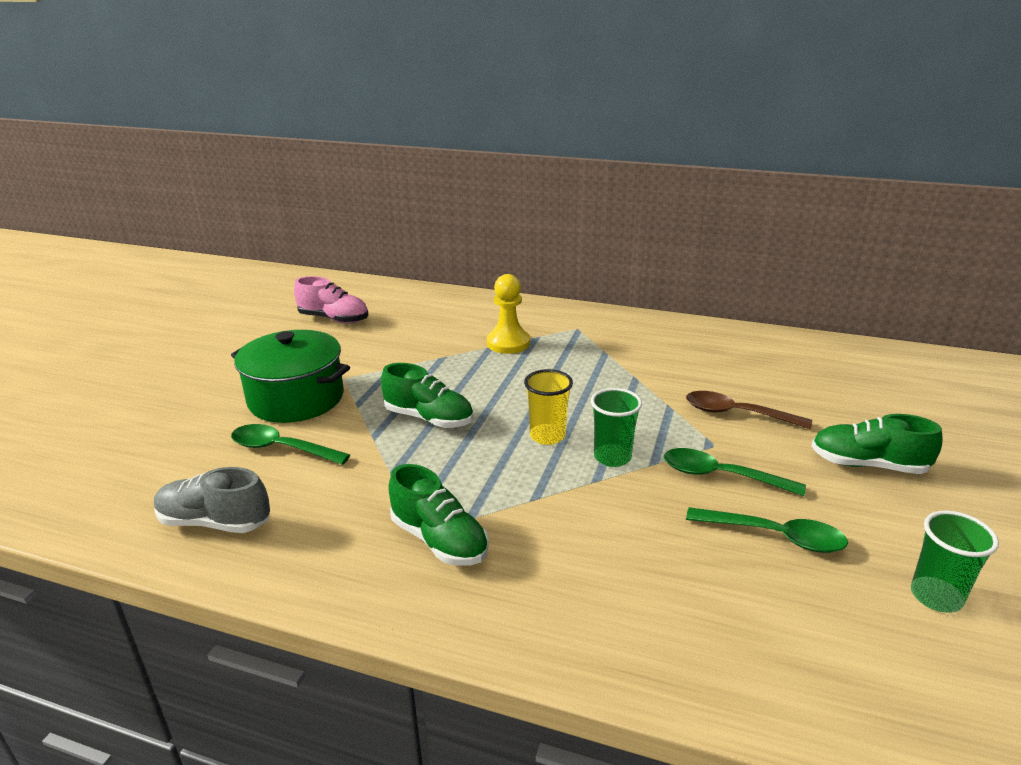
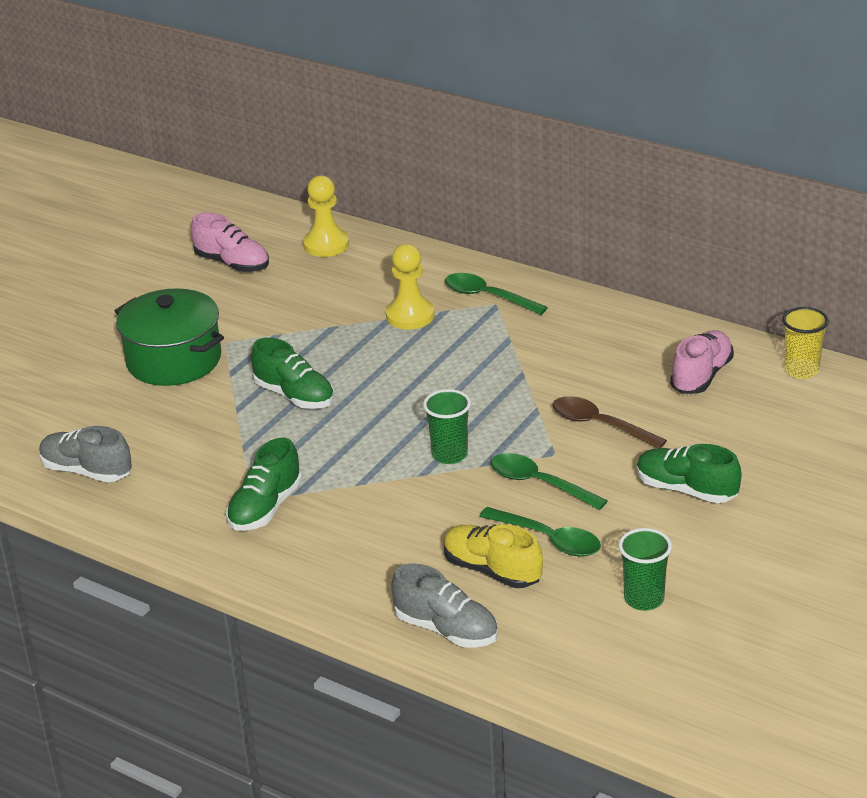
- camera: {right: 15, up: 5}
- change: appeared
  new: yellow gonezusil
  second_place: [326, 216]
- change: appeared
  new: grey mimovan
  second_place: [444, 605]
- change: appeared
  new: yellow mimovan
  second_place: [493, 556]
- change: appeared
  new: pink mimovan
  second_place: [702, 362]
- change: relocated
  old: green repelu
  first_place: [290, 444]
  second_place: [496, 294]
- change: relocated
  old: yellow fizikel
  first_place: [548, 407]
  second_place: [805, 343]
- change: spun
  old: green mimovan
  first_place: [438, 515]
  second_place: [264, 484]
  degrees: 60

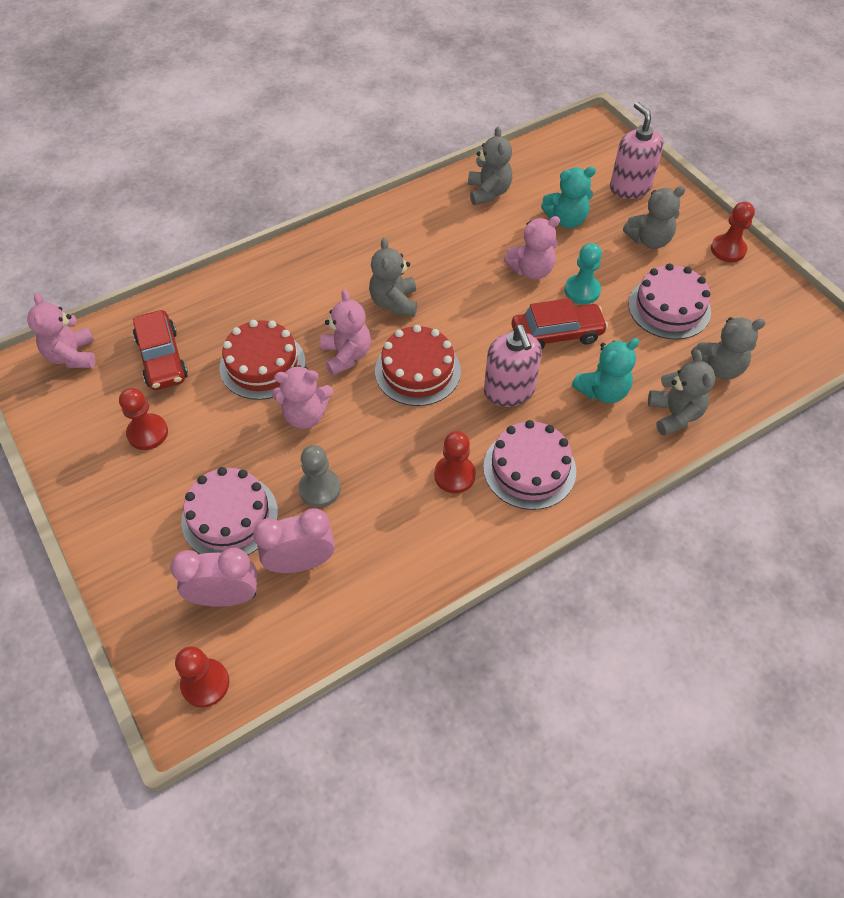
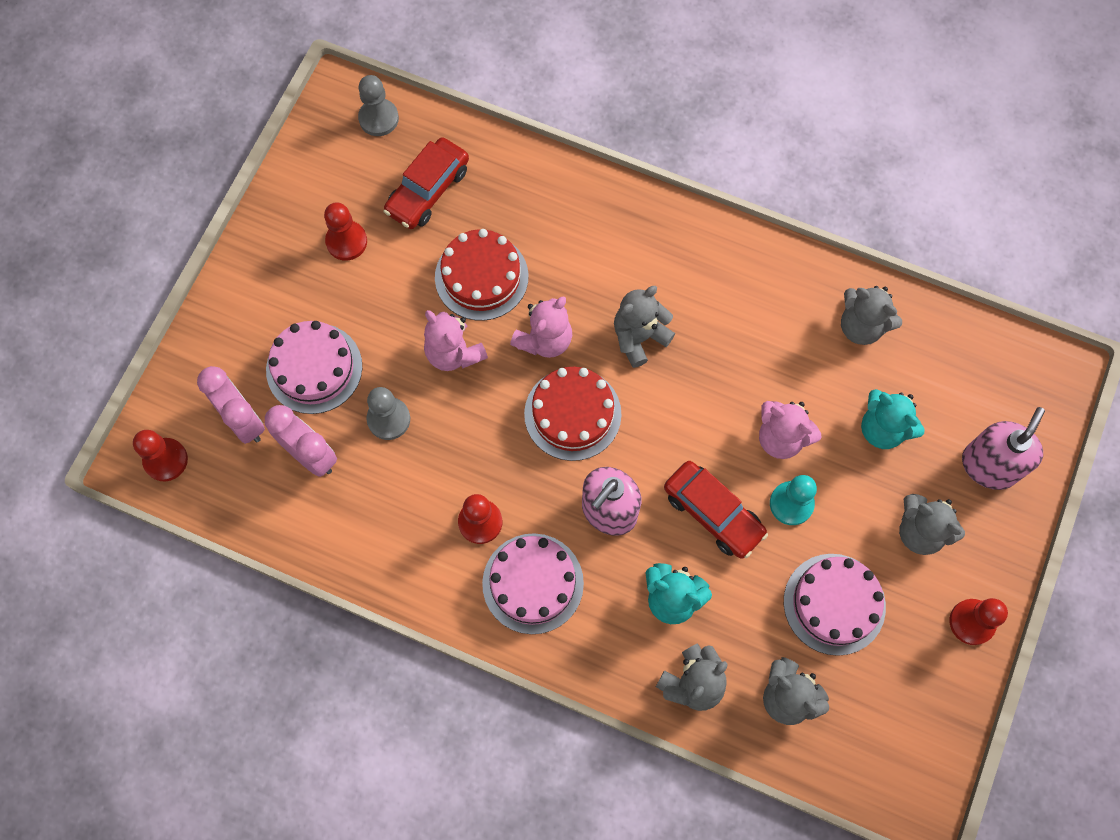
- camera: {right: 55, up: 15}
- change: exchanged
  old: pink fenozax
  new: grey gonezusil
  first_place: [61, 330]
  second_place: [378, 105]
- change: spun
  old: grey fenozax
  first_place: [490, 166]
  second_place: [871, 315]
  degrees: 75

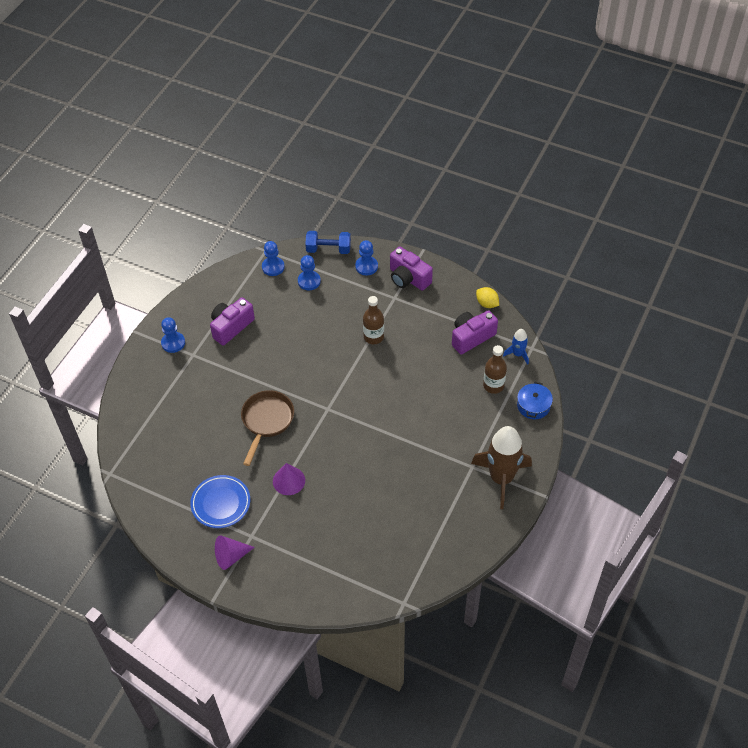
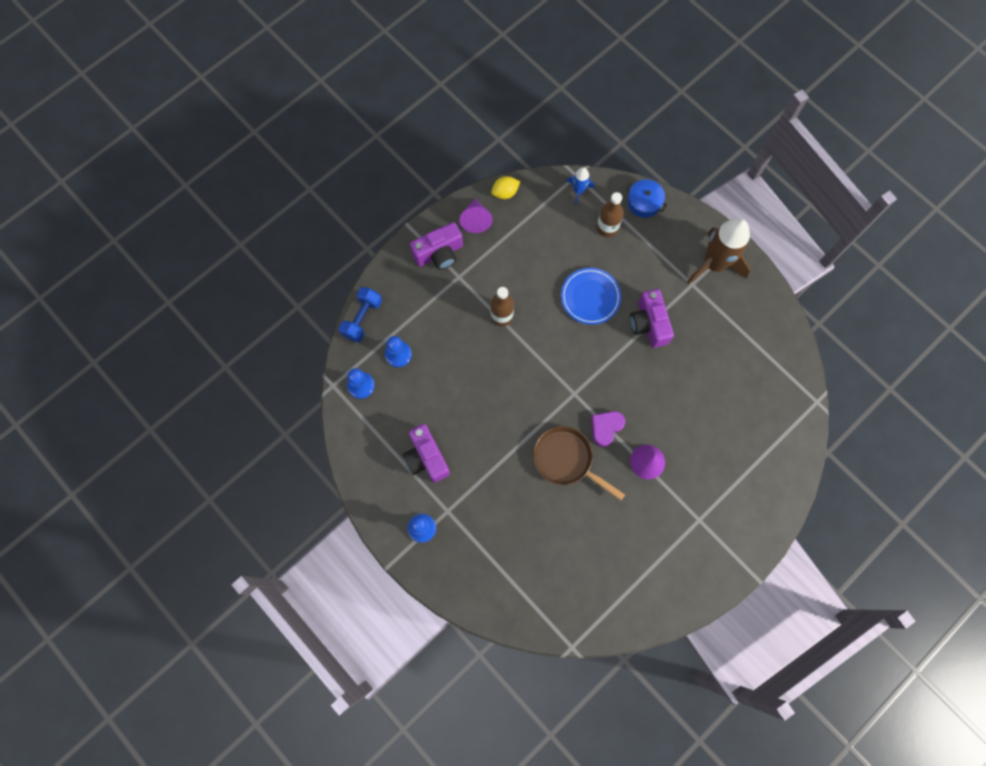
- camera: {right: -70, up: 20}
- change: missing
  old: blue gonezusil
  first_place: [366, 257]
- change: appeared
  new: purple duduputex
  second_place: [608, 429]
- change: relocated
  old: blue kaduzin
  first_place: [220, 501]
  second_place: [591, 296]
- change: relocated
  old: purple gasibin
  first_place: [235, 553]
  second_place: [476, 216]
- change: relocated
  old: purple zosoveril
  first_place: [475, 332]
  second_place: [652, 318]

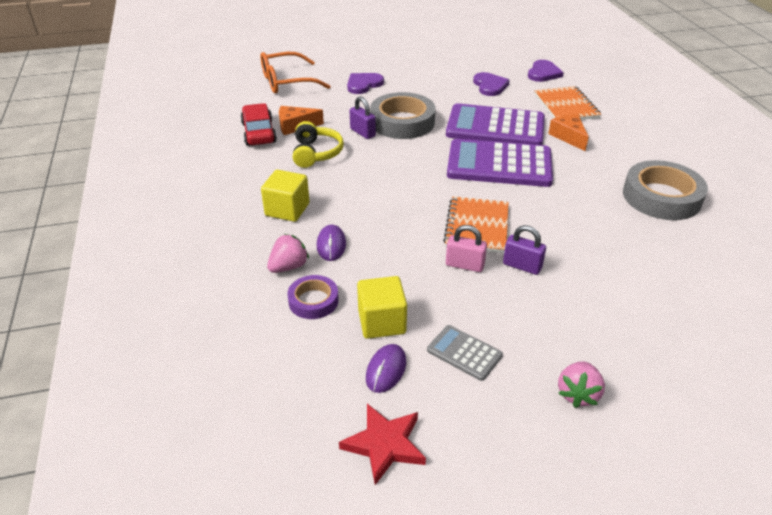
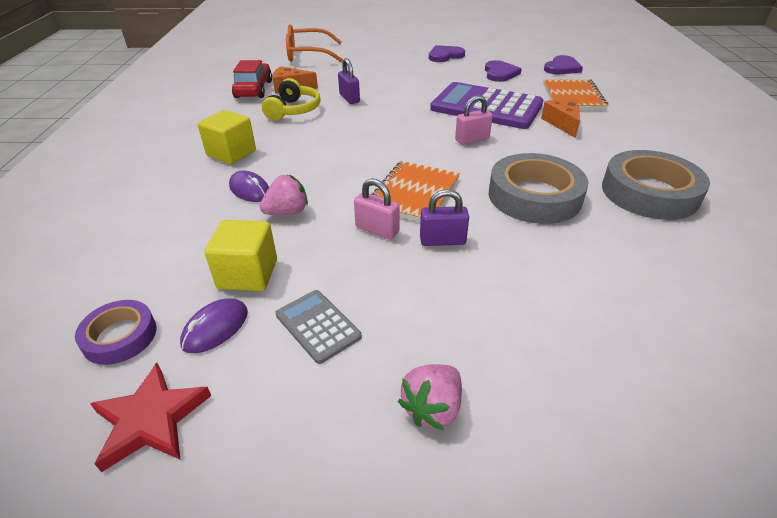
- camera: {right: 15, up: 0}
- change: relocated
  old: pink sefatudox
  first_place: [288, 253]
  second_place: [284, 195]
- change: relocated
  old: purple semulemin
  first_place: [313, 297]
  second_place: [115, 332]
- change: relocated
  old: purple duduputex
  first_place: [365, 83]
  second_place: [447, 53]
- change: relocated
  old: grey semulemin
  first_place: [403, 115]
  second_place: [538, 188]
- change: exchanged
  old: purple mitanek
  new: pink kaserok
  first_place: [500, 163]
  second_place: [474, 120]
- change: spun
  old: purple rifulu
  first_place: [331, 243]
  second_place: [249, 186]
  degrees: -60
- change: spun
  old: purple kaserok
  first_place: [524, 250]
  second_place: [444, 217]
  degrees: -45

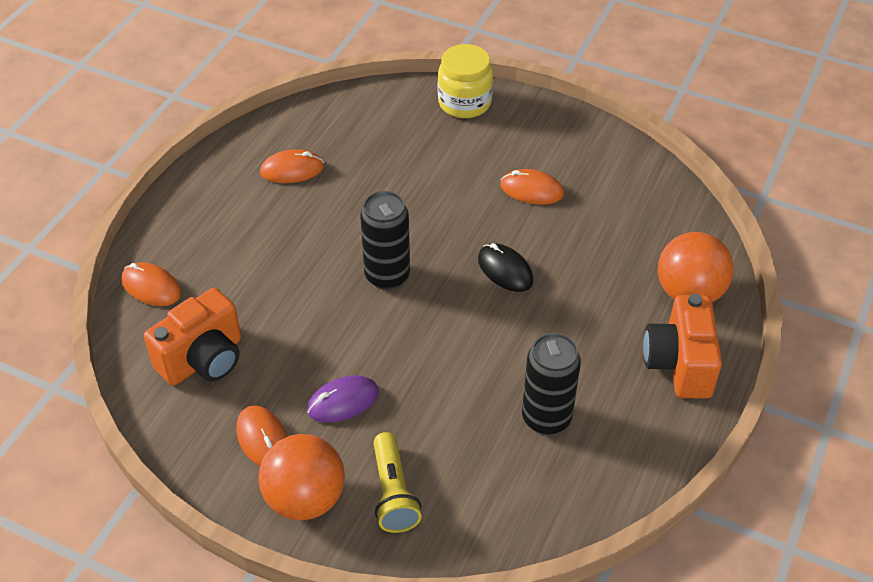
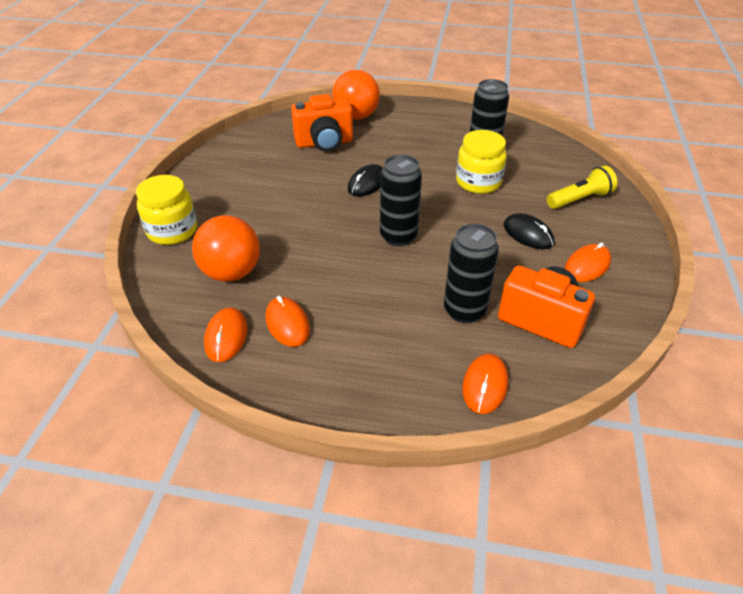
- camera: {right: -105, up: -5}
- change: appeared
  new: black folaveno
  second_place: [471, 273]
- change: appeared
  new: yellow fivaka
  second_place: [481, 162]
- change: relocated
  old: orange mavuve
  first_place: [301, 477]
  second_place: [226, 248]
- change: relocated
  old: orange rifulu
  first_place: [532, 187]
  second_place: [226, 334]
- change: relocated
  old: orange zosoveril
  first_place: [682, 346]
  second_place: [322, 123]
- change: colour
  old: purple rifulu
  new: black rifulu
  first_place: [343, 399]
  second_place: [528, 231]

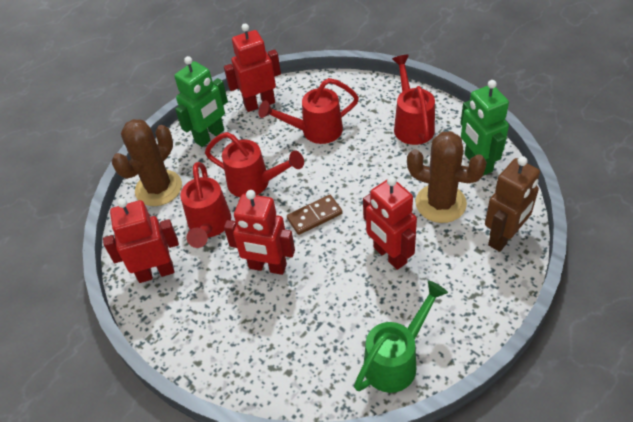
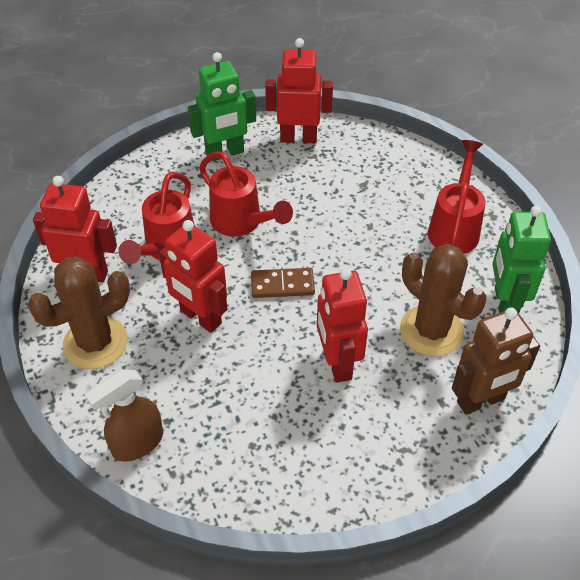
- camera: {right: 20, up: 0}
- change: missing
  old: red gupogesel
  first_place: [309, 111]
- change: missing
  old: green gupogesel
  first_place: [401, 337]
- change: appeared
  new: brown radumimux
  second_place: [124, 416]
- change: relocated
  old: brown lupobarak
  first_place: [147, 162]
  second_place: [79, 312]

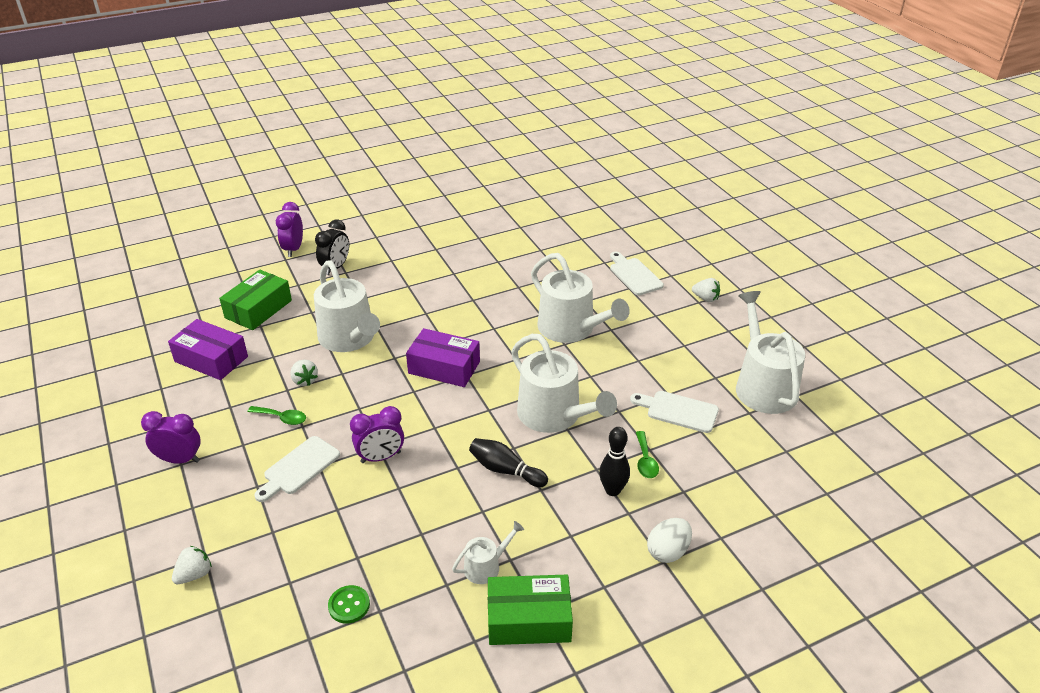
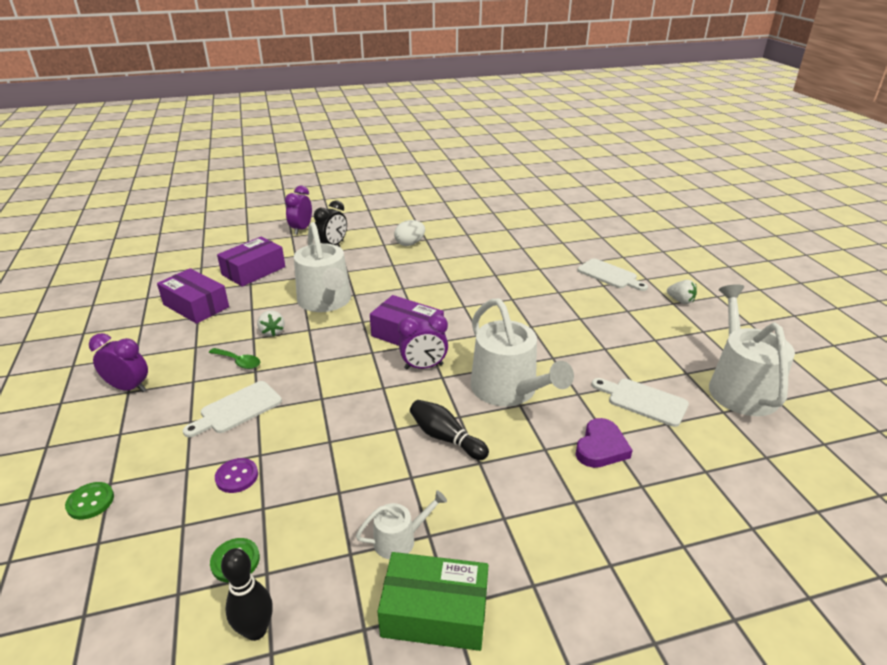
- camera: {right: 10, up: -5}
- change: missing
  old: white gupogesel
  first_place: [580, 298]
- change: appeared
  new: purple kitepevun
  second_place: [236, 475]
- change: relocated
  old: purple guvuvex
  first_place: [377, 434]
  second_place: [423, 342]
- change: relocated
  old: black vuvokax
  first_place: [614, 461]
  second_place: [247, 594]
- change: relocated
  old: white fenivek
  first_place: [669, 540]
  second_place: [409, 233]
- change: exchanged
  old: white sefatudox
  new: green kitepevun
  first_place: [192, 565]
  second_place: [89, 501]
- change: exchanged
  old: green repelu
  new: purple duduputex
  first_place: [647, 454]
  second_place: [604, 443]
- change: colour
  old: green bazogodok
  new: purple bazogodok
  first_place: [255, 300]
  second_place: [251, 262]
- change: spun
  old: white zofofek
  first_place: [637, 273]
  second_place: [612, 274]
  degrees: 150

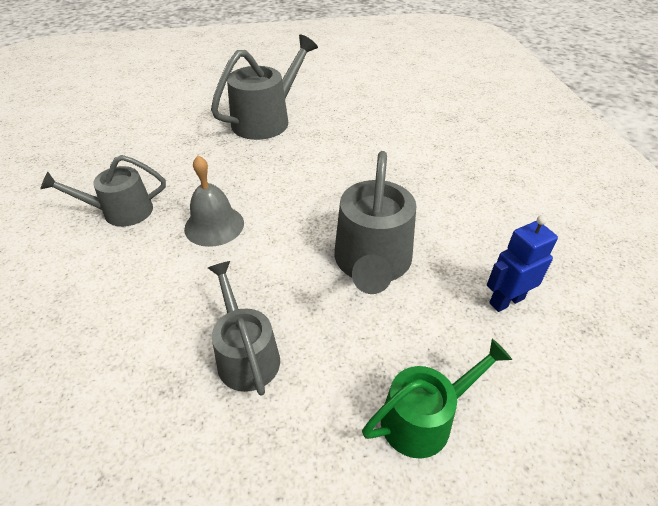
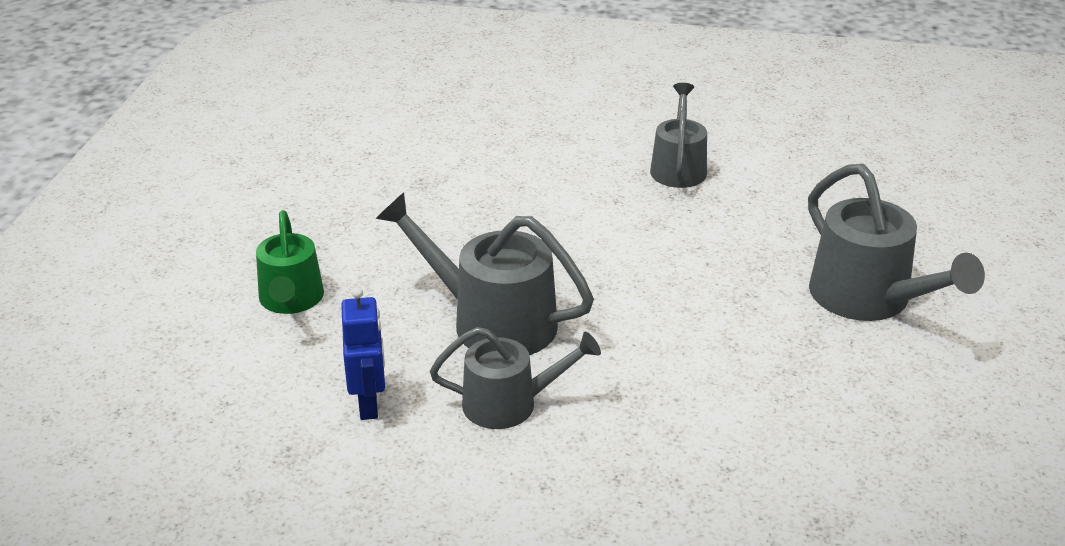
- camera: {right: 110, up: -10}
- change: missing
  old: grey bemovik
  first_place: [214, 201]
- change: relocated
  old: grey gupogesel
  first_place: [244, 328]
  second_place: [515, 378]

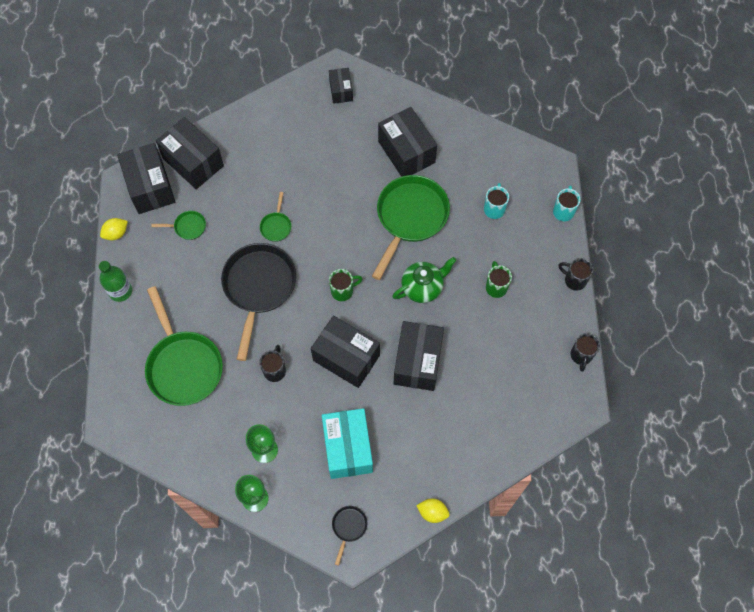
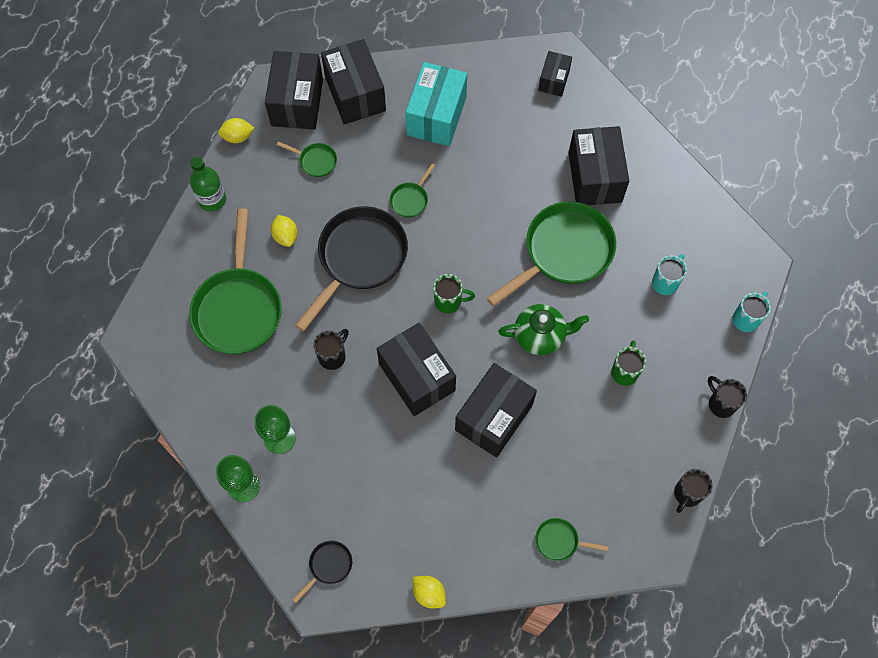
- camera: {right: 25, up: 0}
- change: appeared
  new: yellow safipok
  second_place: [284, 231]
- change: appeared
  new: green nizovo
  second_place: [572, 539]
- change: relocated
  old: turquoise bazogodok
  first_place: [347, 443]
  second_place: [436, 104]

